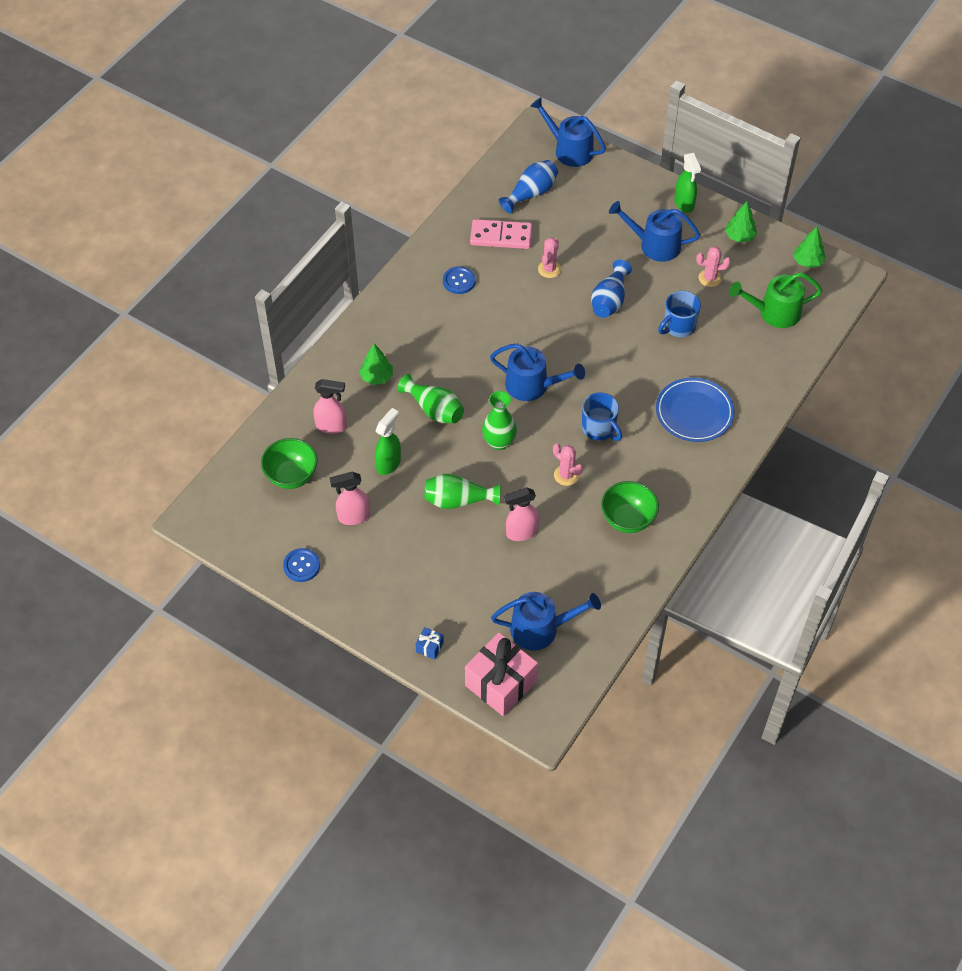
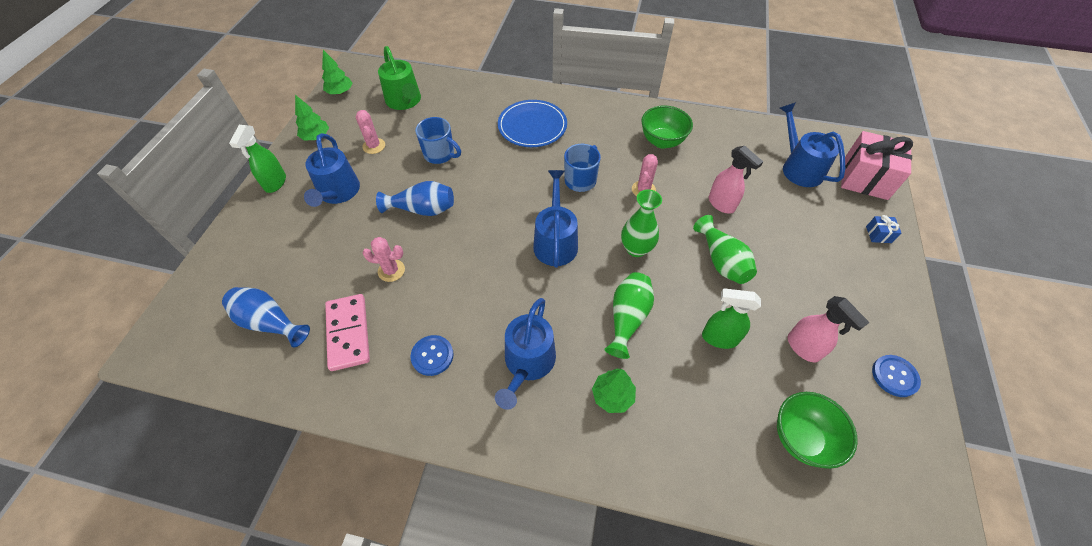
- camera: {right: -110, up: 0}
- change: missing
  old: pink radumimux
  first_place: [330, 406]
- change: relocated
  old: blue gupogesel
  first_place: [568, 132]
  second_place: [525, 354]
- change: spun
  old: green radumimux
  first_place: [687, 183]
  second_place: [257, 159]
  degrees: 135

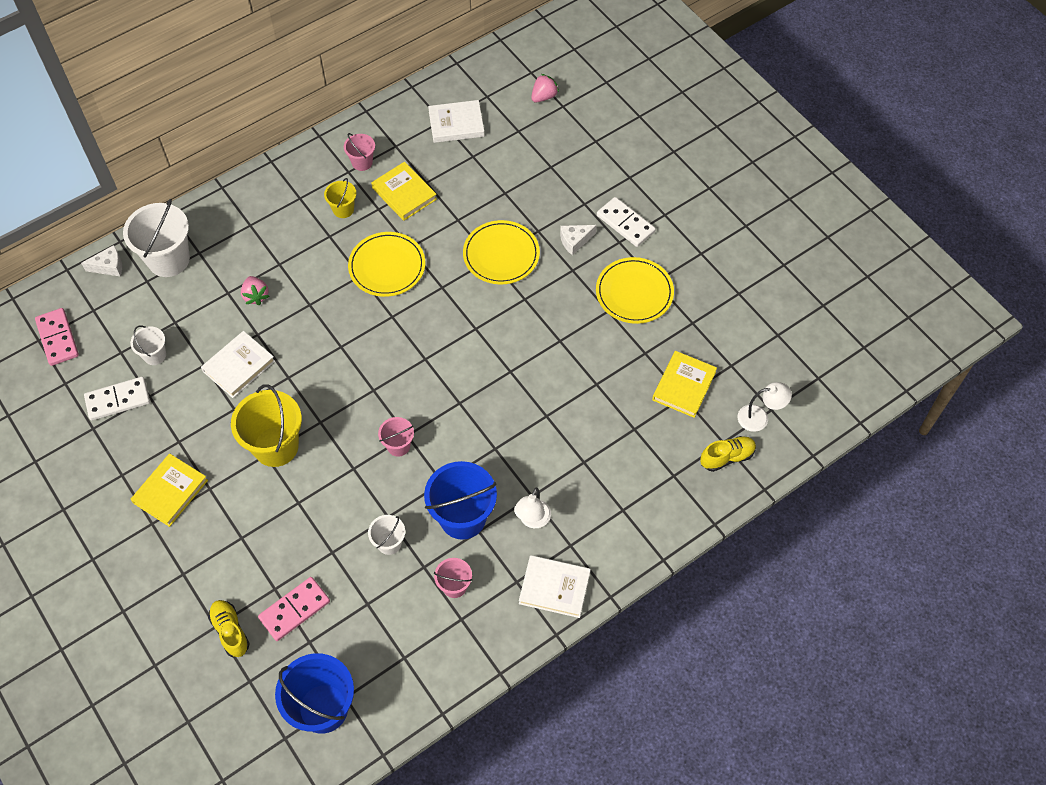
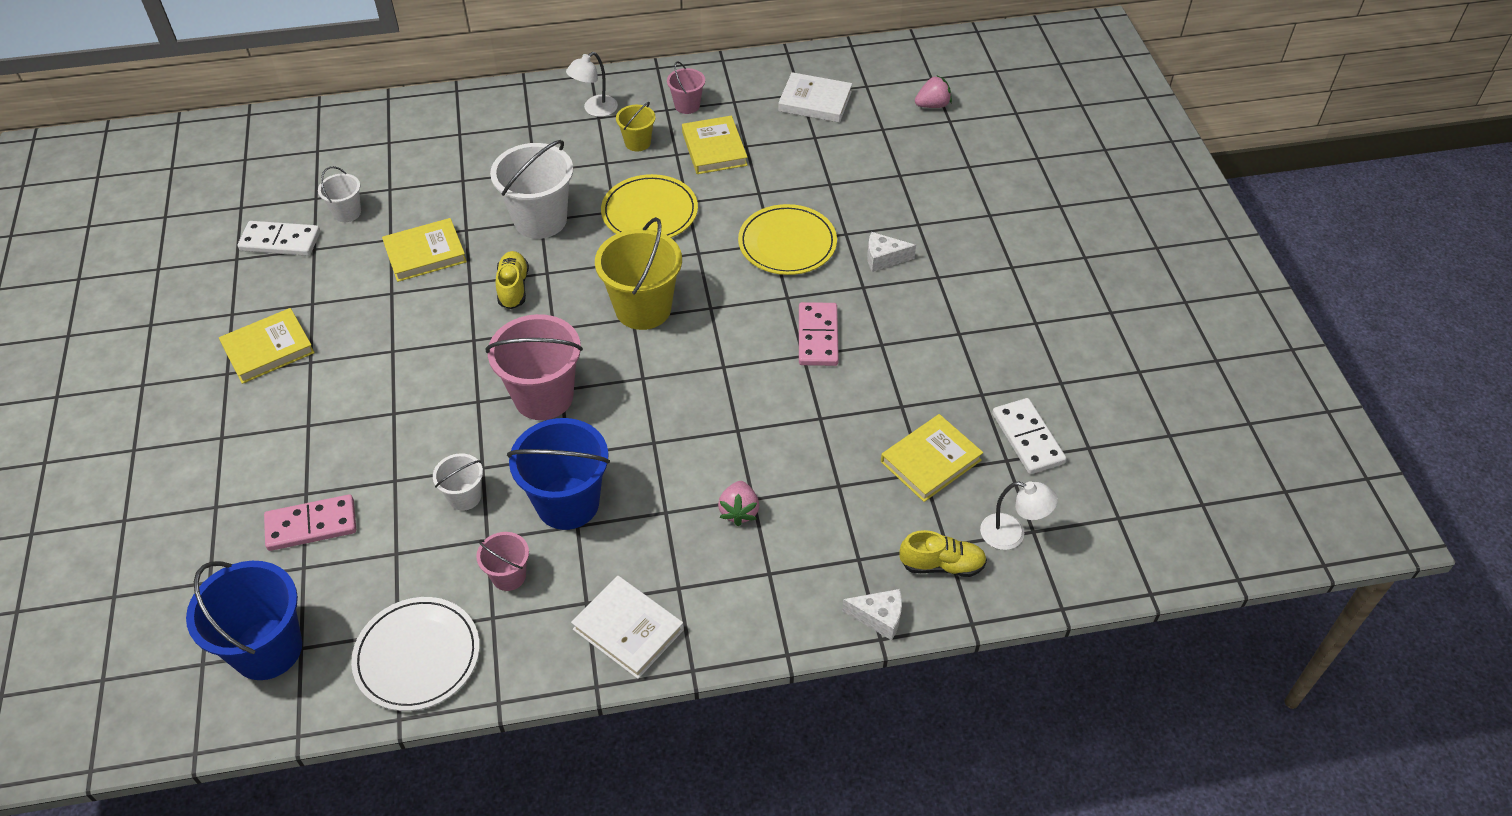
- camera: {right: 25, up: -10}
- change: missing
  old: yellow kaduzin
  first_place: [635, 290]
- change: appeared
  new: white kaduzin
  second_place: [415, 654]
- change: relocated
  old: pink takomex
  first_place: [57, 337]
  second_place: [819, 334]
- change: relocated
  old: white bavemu
  first_place: [101, 261]
  second_place: [872, 615]
- change: relocated
  old: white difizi
  first_place: [156, 238]
  second_place: [531, 189]
- change: relocated
  old: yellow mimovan
  first_place: [228, 628]
  second_place: [512, 280]
- change: relocated
  old: yellow difizi
  first_place: [266, 426]
  second_place: [638, 273]
- change: relocated
  old: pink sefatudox
  first_place: [255, 290]
  second_place: [738, 503]
- change: relocated
  old: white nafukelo
  first_place: [532, 508]
  second_place: [592, 84]
- change: relocated
  old: white takomex
  first_place: [626, 222]
  second_place: [1029, 436]
- change: colour
  old: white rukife
  new: yellow rukife
  first_place: [238, 364]
  second_place: [424, 250]
- change: size
  old: pink difizi
  first_place: [396, 437]
  second_place: [534, 367]
  factor: 1.93

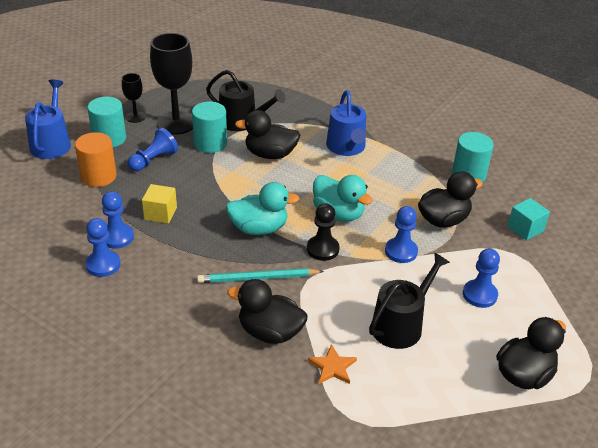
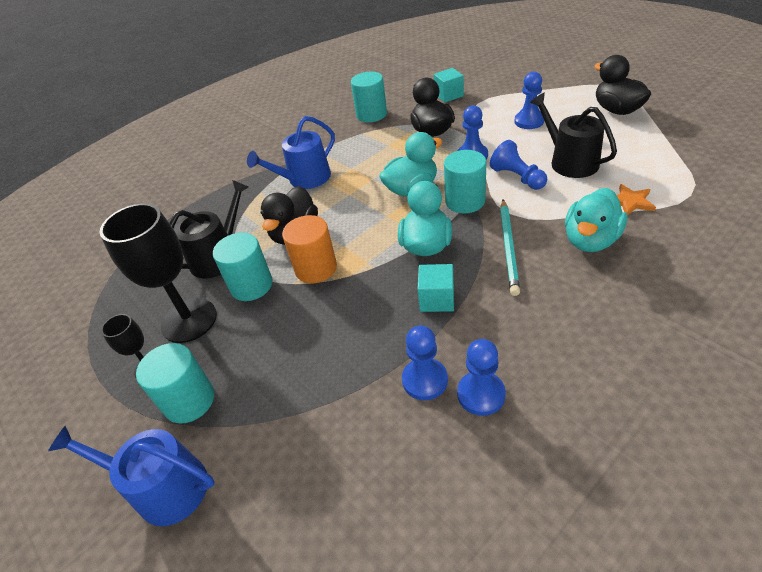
- camera: {right: -70, up: 5}
- change: missing
  old: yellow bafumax
  first_place: [159, 204]
- change: appeared
  new: turquoise bafumax
  second_place: [436, 288]
- change: relocated
  old: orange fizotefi
  first_place: [95, 159]
  second_place: [309, 249]
- change: relocated
  old: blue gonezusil
  first_place: [153, 149]
  second_place: [518, 165]
- change: exchanged
  old: black gonezusil
  new: turquoise fizotefi
  first_place: [323, 232]
  second_place: [465, 182]
- change: colour
  old: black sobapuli
  new: turquoise sobapuli
  first_place: [267, 311]
  second_place: [596, 220]
- change: spun
  old: blue gupogesel
  first_place: [346, 123]
  second_place: [291, 152]
  degrees: 135

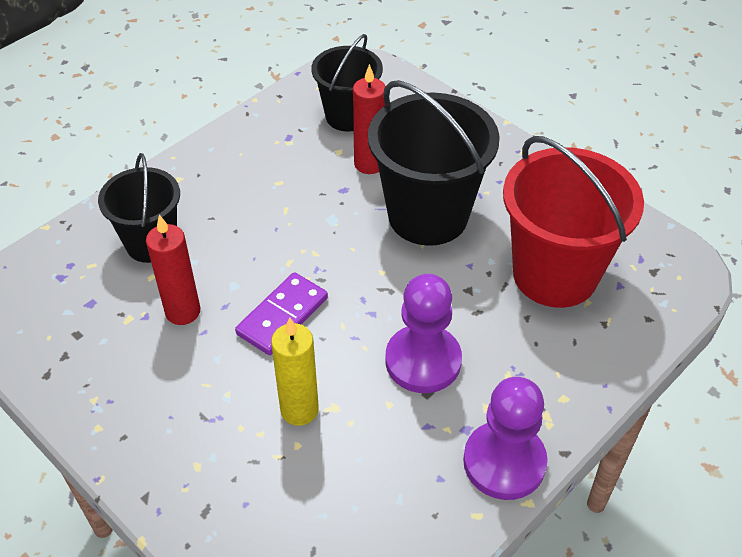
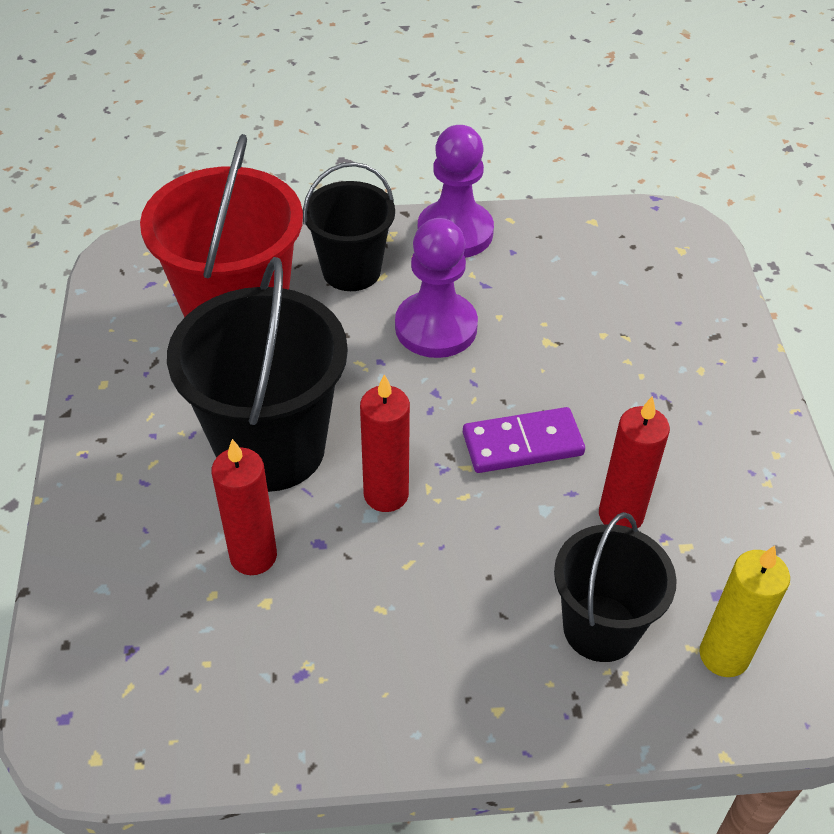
- camera: {right: -140, up: 0}
- change: appeared
  new: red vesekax
  second_place: [385, 443]
- change: relocated
  old: yellow vesekax
  first_place: [295, 371]
  second_place: [745, 611]
- change: relocated
  old: black difizi
  first_place: [347, 82]
  second_place: [349, 226]

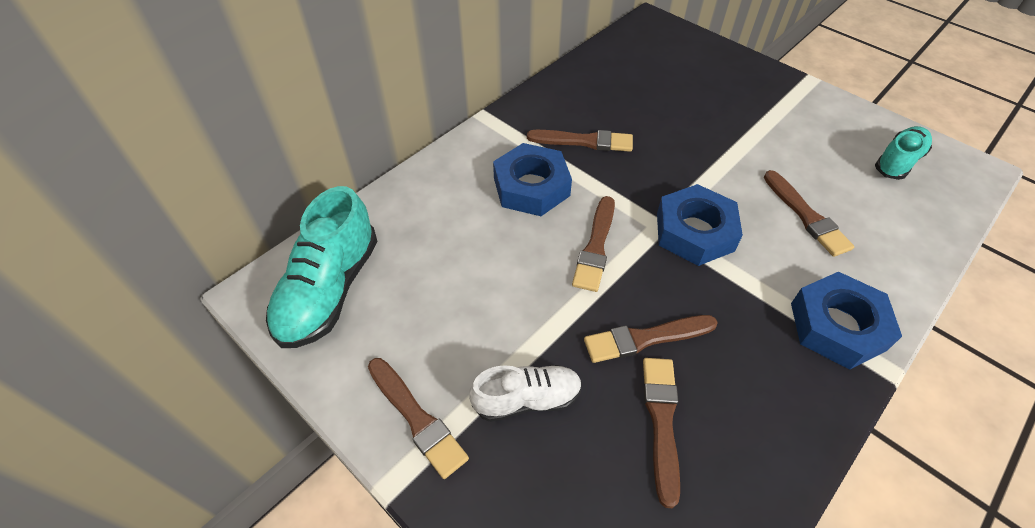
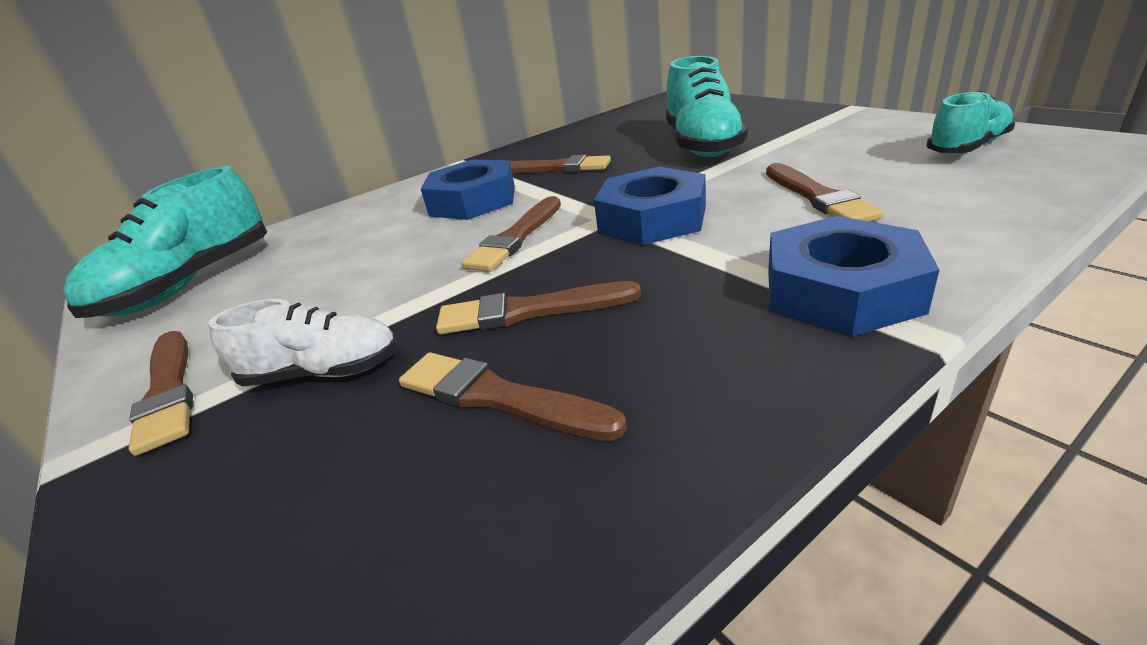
- camera: {right: 15, up: -20}
- change: appeared
  new: turquoise mimovan
  second_place: [707, 106]
- change: spun
  old: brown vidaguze
  first_place: [661, 433]
  second_place: [513, 396]
  degrees: -75

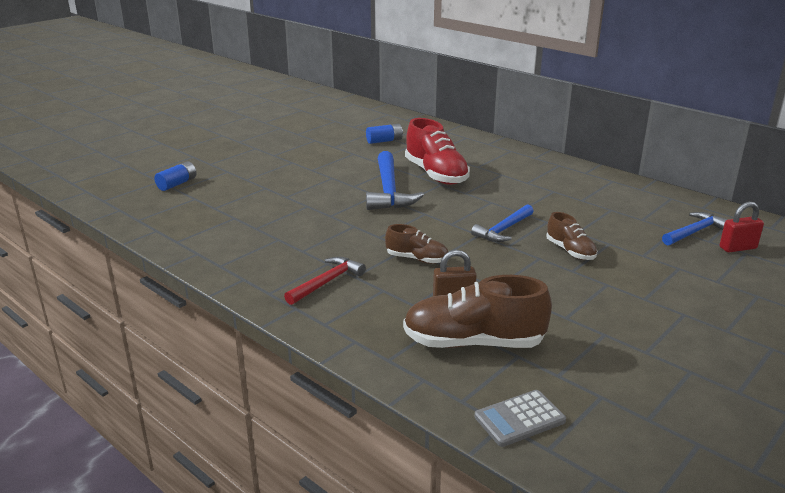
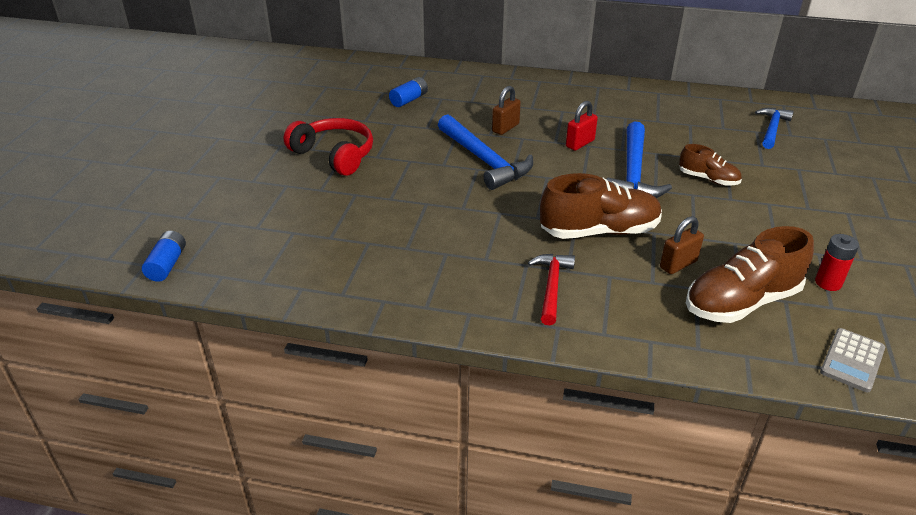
- camera: {right: -30, up: 10}
- change: appeared
  new: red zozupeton
  second_place: [328, 147]
- change: appeared
  new: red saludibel
  second_place: [837, 262]
- change: relocated
  old: blue saludibel
  first_place: [175, 176]
  second_place: [164, 256]
- change: relocated
  old: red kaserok
  first_place: [742, 227]
  second_place: [582, 126]
- change: exchanged
  old: red mimovan
  new: brown kaserok
  first_place: [437, 151]
  second_place: [506, 110]
- change: size
  old: brown mimovan
  first_place: [416, 244]
  second_place: [601, 206]
  factor: 1.8
- change: size
  old: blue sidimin
  first_place: [502, 223]
  second_place: [639, 160]
  factor: 1.61

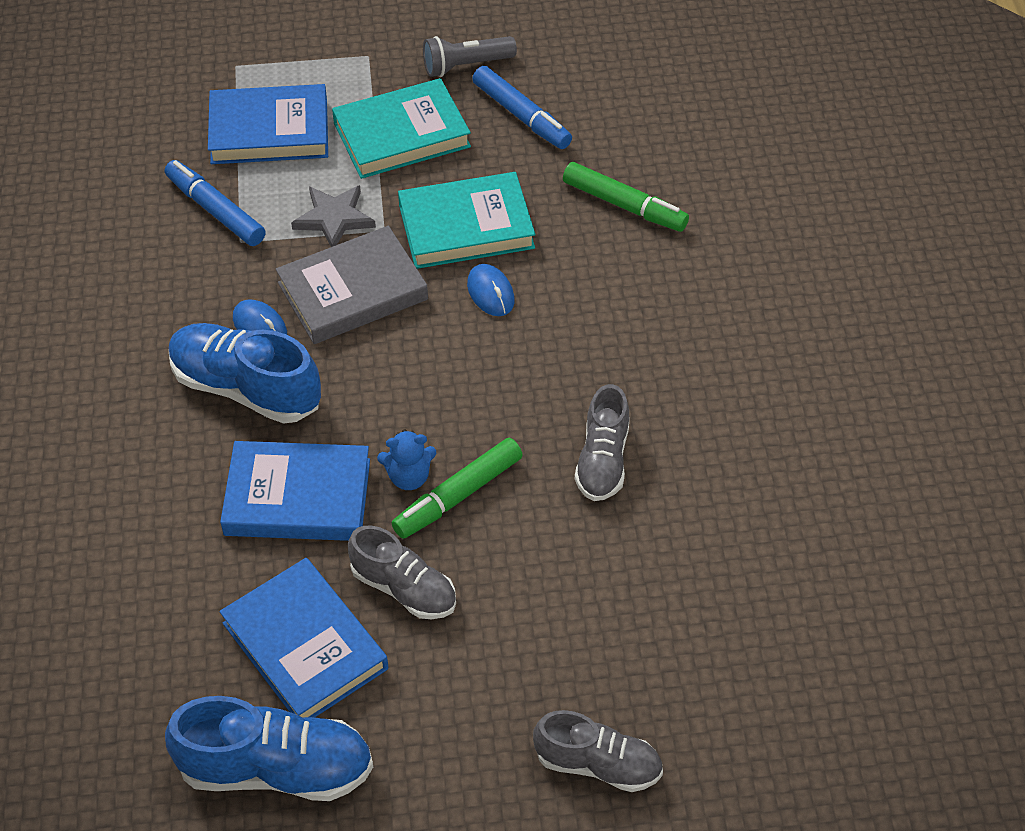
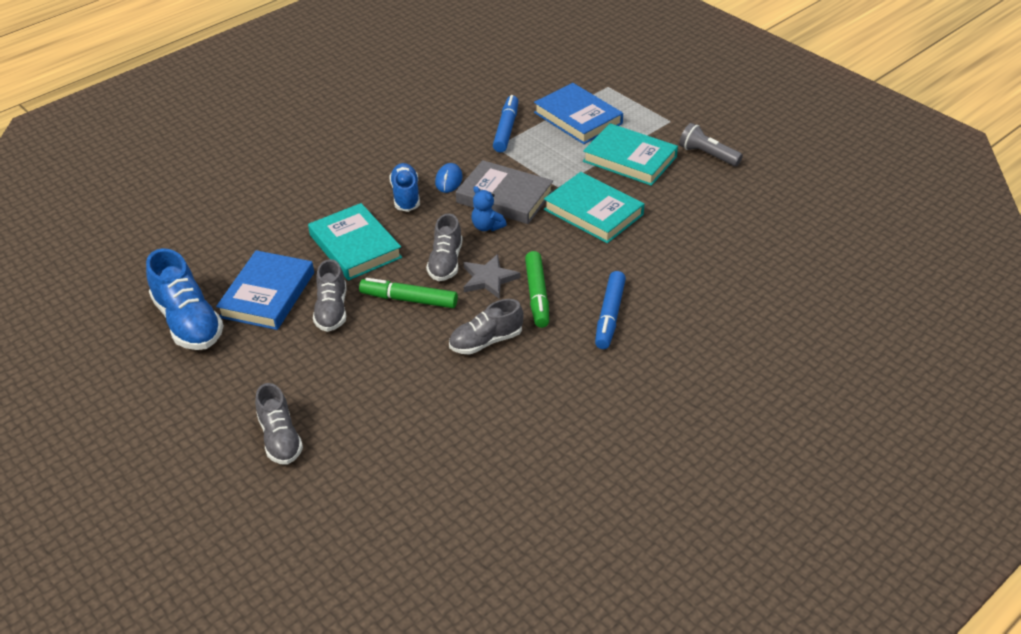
- camera: {right: 55, up: -10}
- change: missing
  old: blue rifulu
  first_place: [491, 290]
- change: appeared
  new: grey mimovan
  second_place: [444, 247]
- change: relocated
  old: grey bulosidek
  first_place: [333, 216]
  second_place: [492, 276]
- change: relocated
  old: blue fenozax
  first_place: [407, 459]
  second_place: [489, 208]
- change: relocated
  old: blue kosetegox
  first_place: [522, 107]
  second_place: [610, 310]
- change: relocated
  old: green kosetegox
  first_place: [626, 197]
  second_place: [537, 289]
- change: colour
  old: blue rukife
  new: turquoise rukife
  first_place: [295, 491]
  second_place: [355, 242]
- change: size
  old: blue mimovan
  first_place: [244, 373]
  second_place: [404, 187]
  factor: 0.66

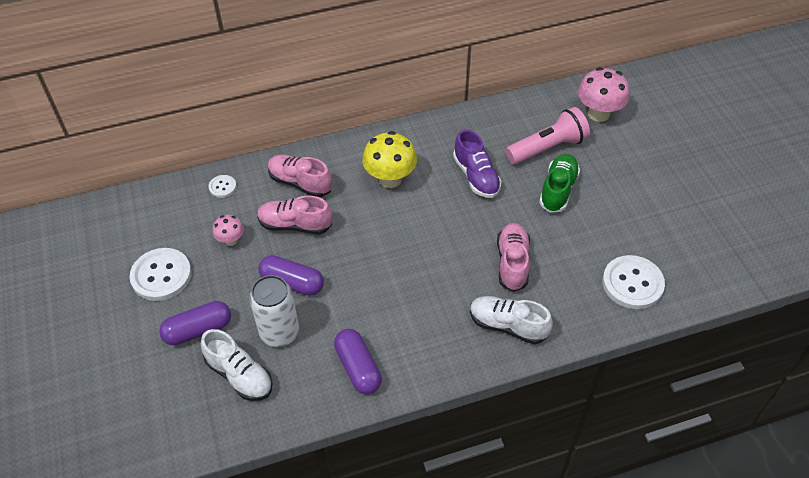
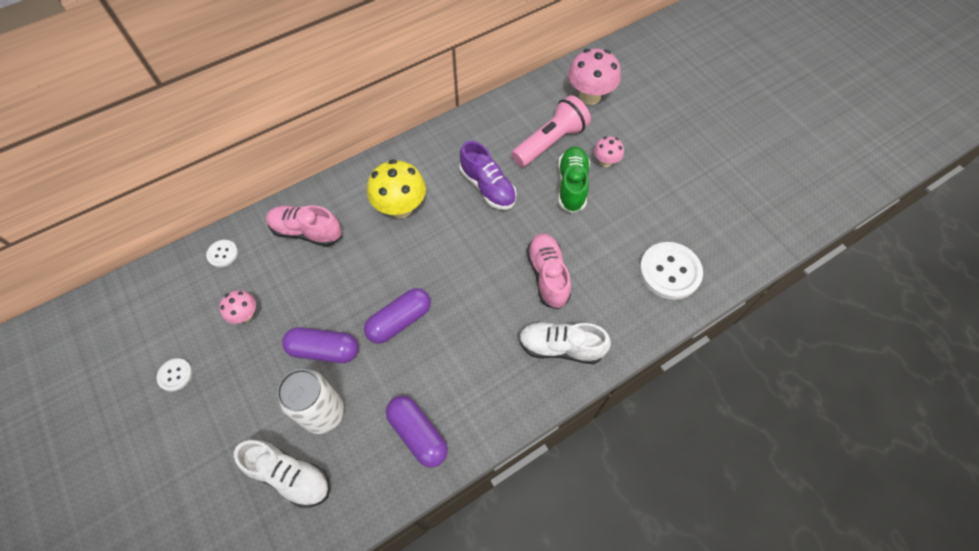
- camera: {right: -15, up: 10}
- change: missing
  old: pink mimovan
  first_place: [294, 215]
- change: appeared
  new: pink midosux
  second_place: [609, 151]
- change: relocated
  old: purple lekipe
  first_place: [195, 323]
  second_place: [397, 316]
- change: size
  old: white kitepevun
  first_place: [161, 274]
  second_place: [175, 375]
  factor: 0.5

